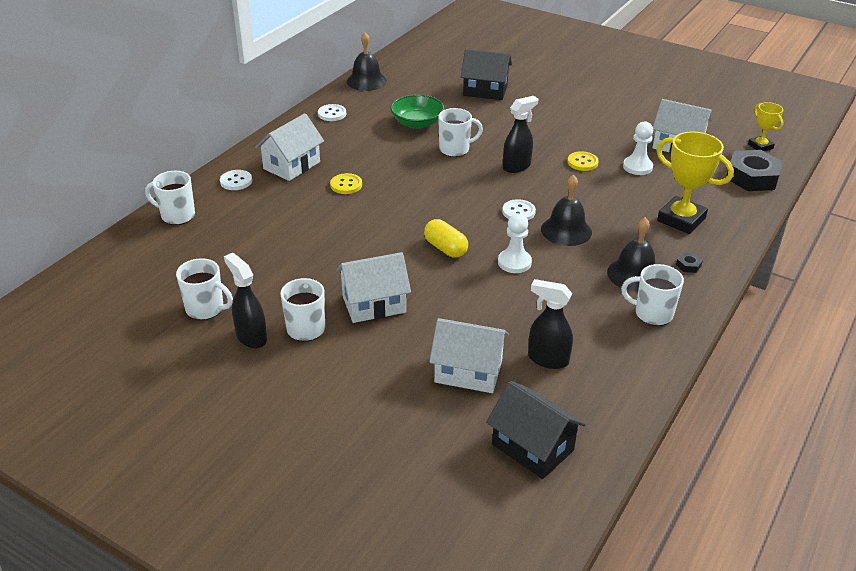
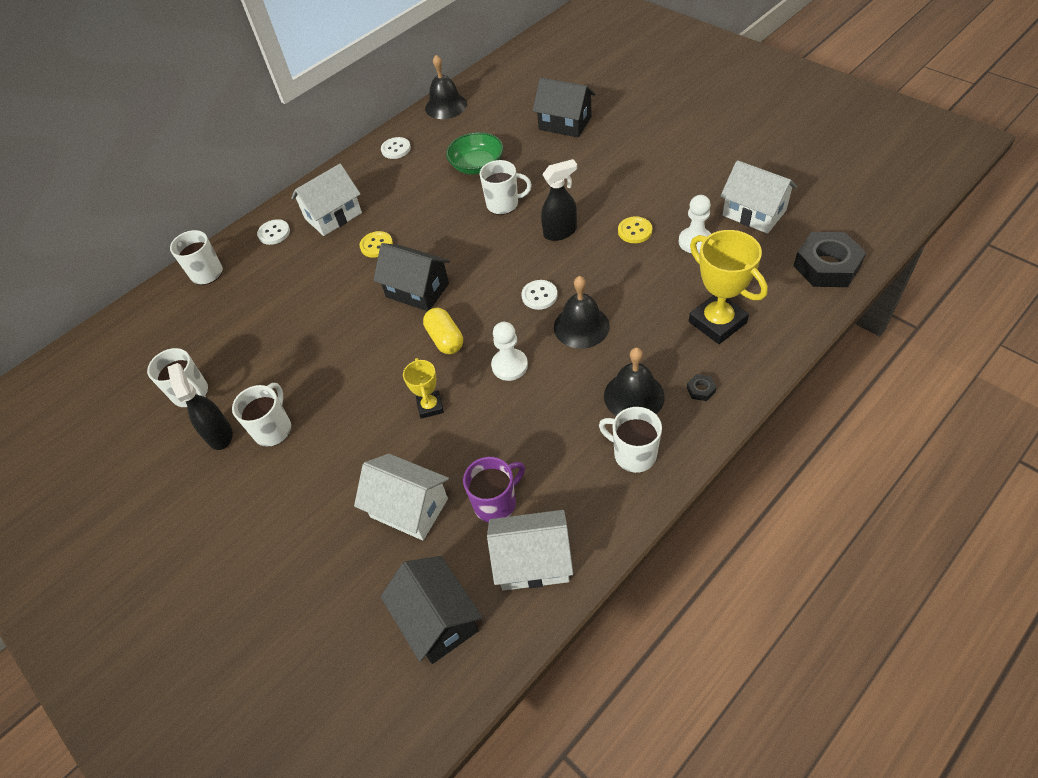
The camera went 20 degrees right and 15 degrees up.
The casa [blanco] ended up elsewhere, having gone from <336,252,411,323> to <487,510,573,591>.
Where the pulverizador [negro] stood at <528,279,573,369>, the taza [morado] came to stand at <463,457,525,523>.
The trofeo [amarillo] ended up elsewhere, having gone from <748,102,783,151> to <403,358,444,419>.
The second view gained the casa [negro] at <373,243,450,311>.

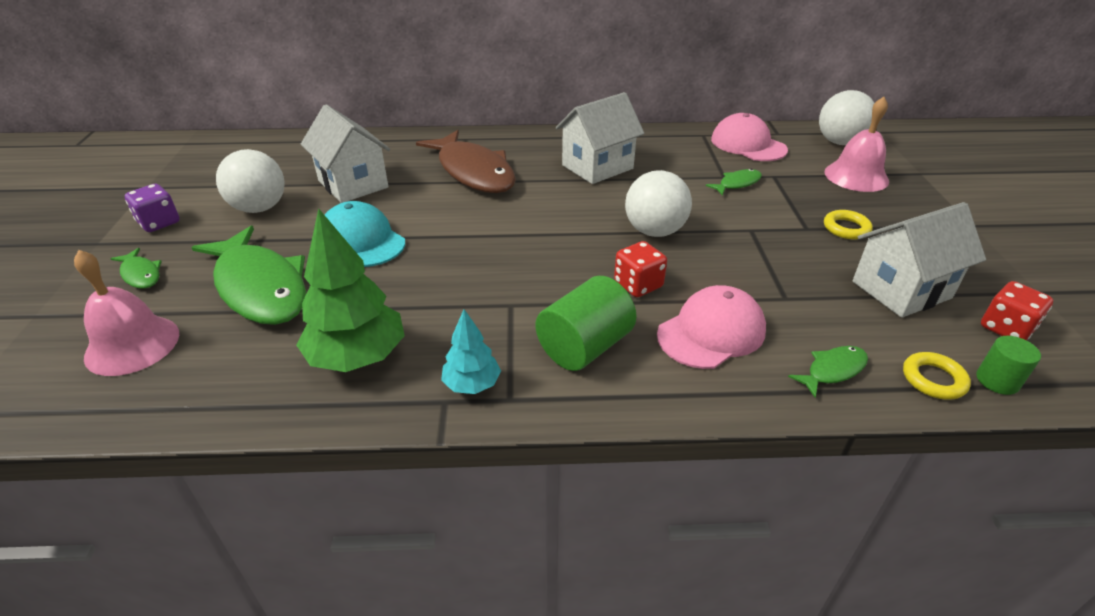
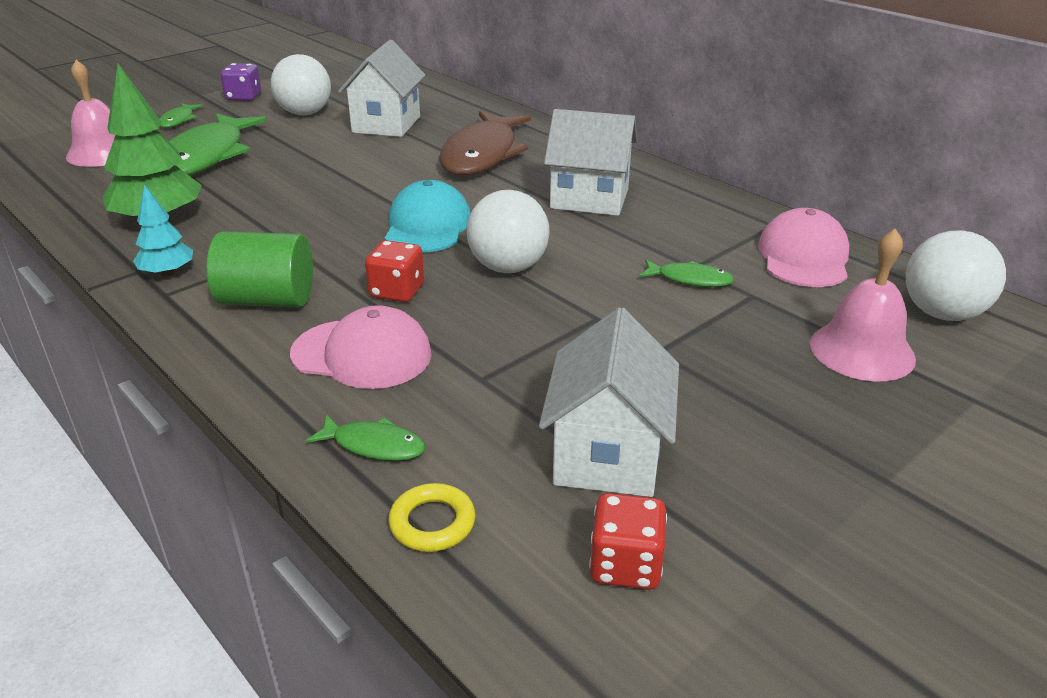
The camera went 50 degrees right and 5 degrees down.
The gorra [turquesa] ended up elsewhere, having gone from <325,201,405,267> to <385,180,471,253>.
The second view lost the anillo [amarillo] at <824,210,873,239>.
The casa [blanco] at <853,202,986,318> ended up facing another way, 75 degrees clockwise from before.
The second view lost the cilindro [verde] at <976,336,1041,395>.

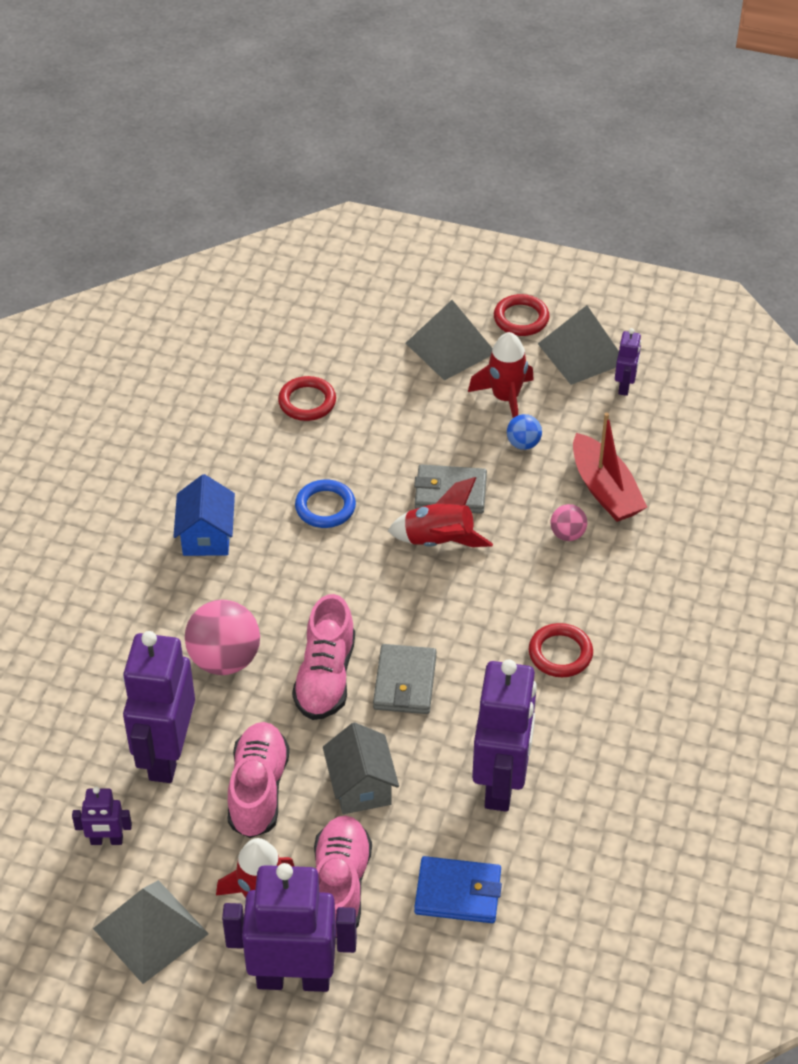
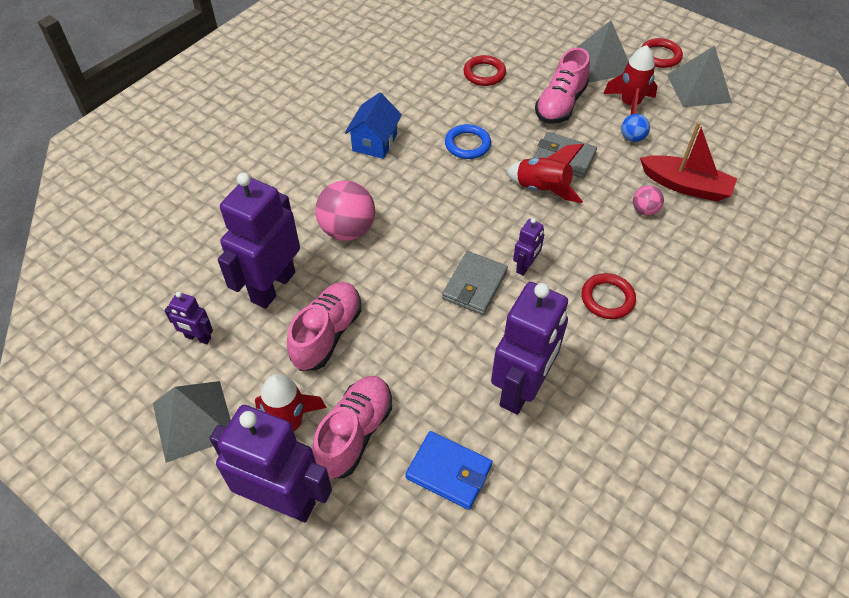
The camera went 20 degrees right and 5 degrees up.
The zapato [rosa] ended up elsewhere, having gone from <292,594,355,720> to <535,48,590,124>.
The second view lost the casa [gris] at <323,722,399,814>.
The barco [rojo] at <573,412,647,522> ended up facing another way, 60 degrees counterclockwise from before.
The robot [morado] ended up elsewhere, having gone from <615,328,641,396> to <513,218,544,276>.

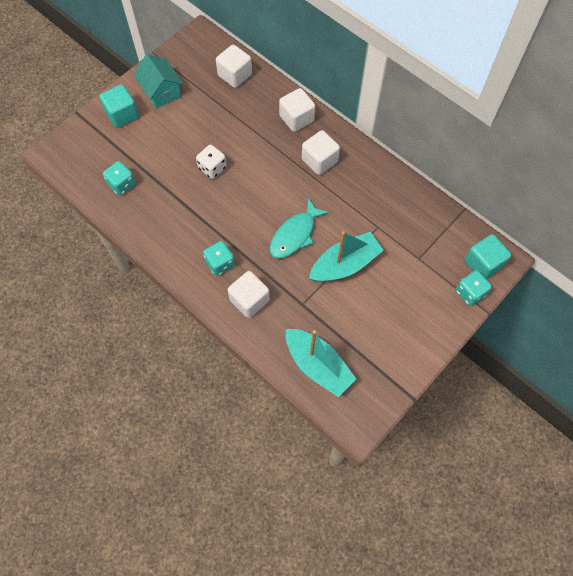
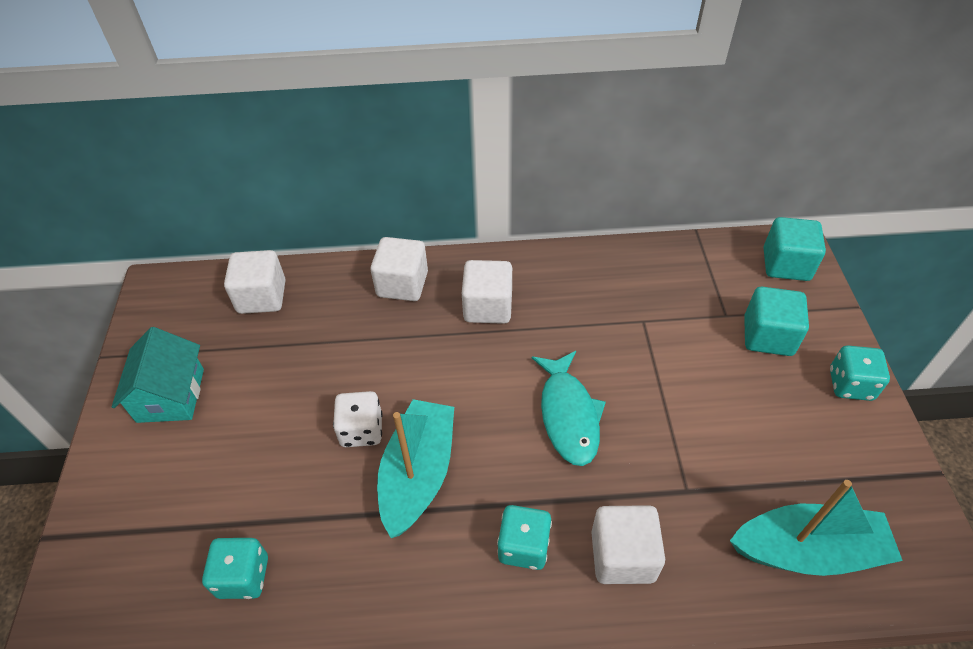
The camera went 45 degrees left and 15 degrees down.
The cubo [turquesa] ended up elsewhere, having gone from <99,84,139,128> to <744,287,809,356>.
The casa [turquesa] at <133,54,183,109> ended up facing another way, 75 degrees clockwise from before.
The barco [turquesa] ended up elsewhere, having gone from <309,231,384,282> to <377,399,454,538>.
The dado [turquesa] ended up elsewhere, having gone from <456,270,492,306> to <830,345,890,401>.

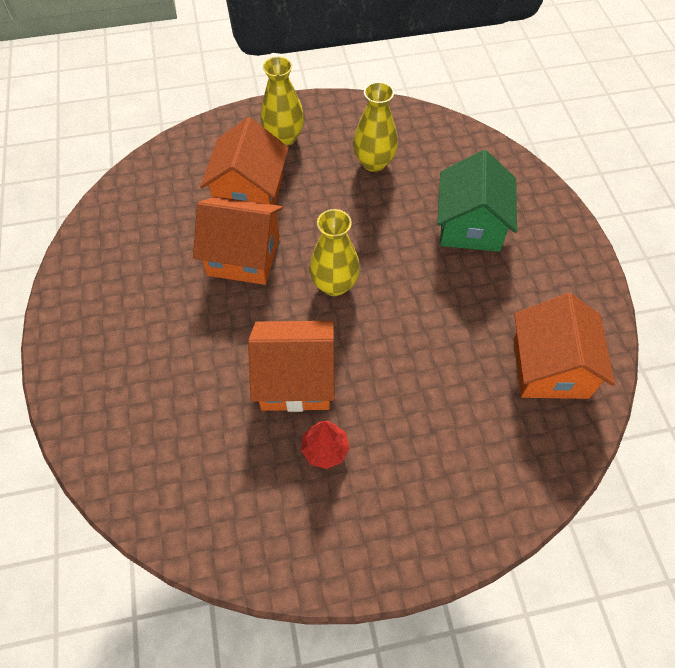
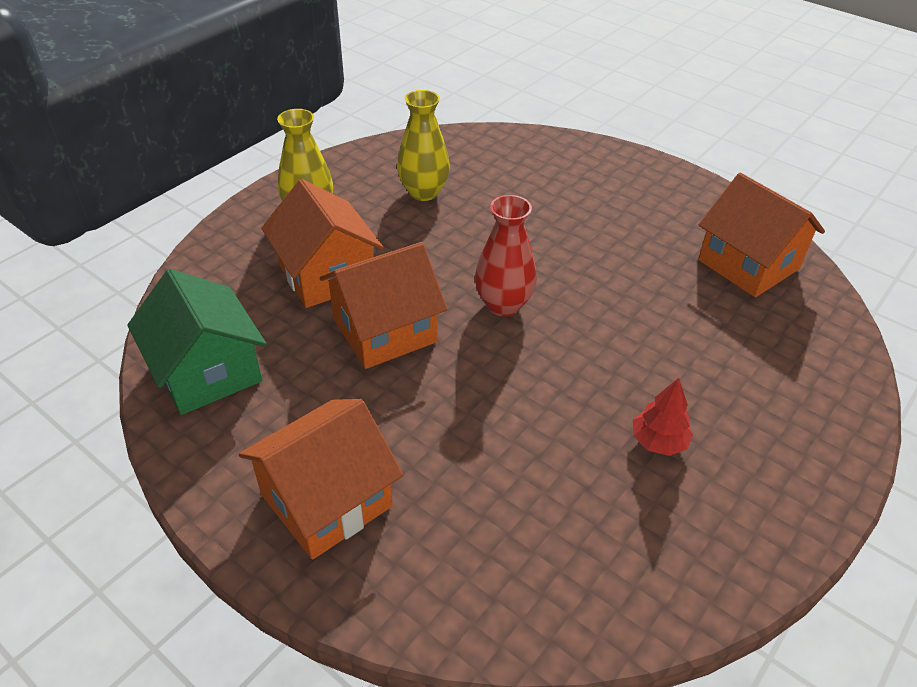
The camera went 40 degrees left and 15 degrees down.
The casa [naranja] ended up elsewhere, having gone from <248,321,335,412> to <239,399,403,560>.
What was the florero [amarillo] at <309,209,360,296> turned into the florero [rojo] at <475,195,537,316>.
The casa [verde] ended up elsewhere, having gone from <437,150,517,252> to <128,269,266,415>.

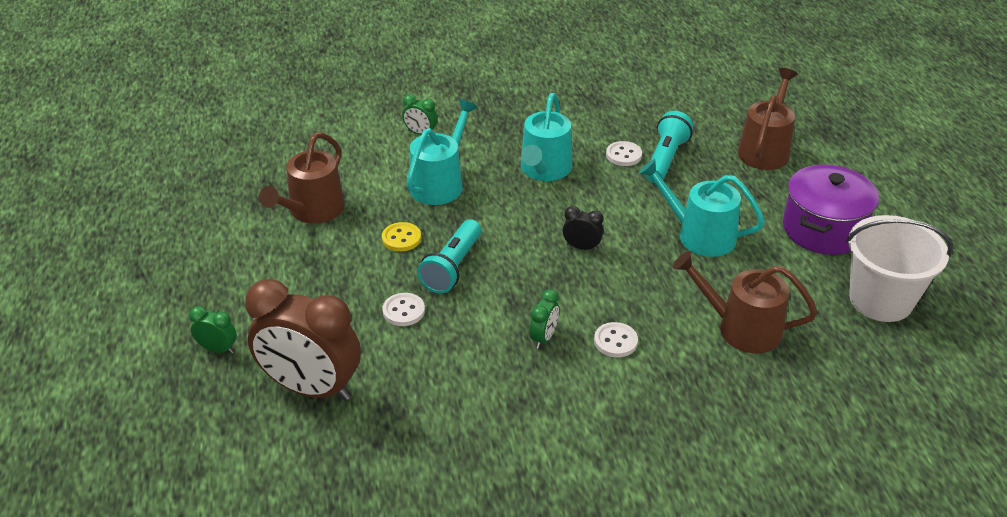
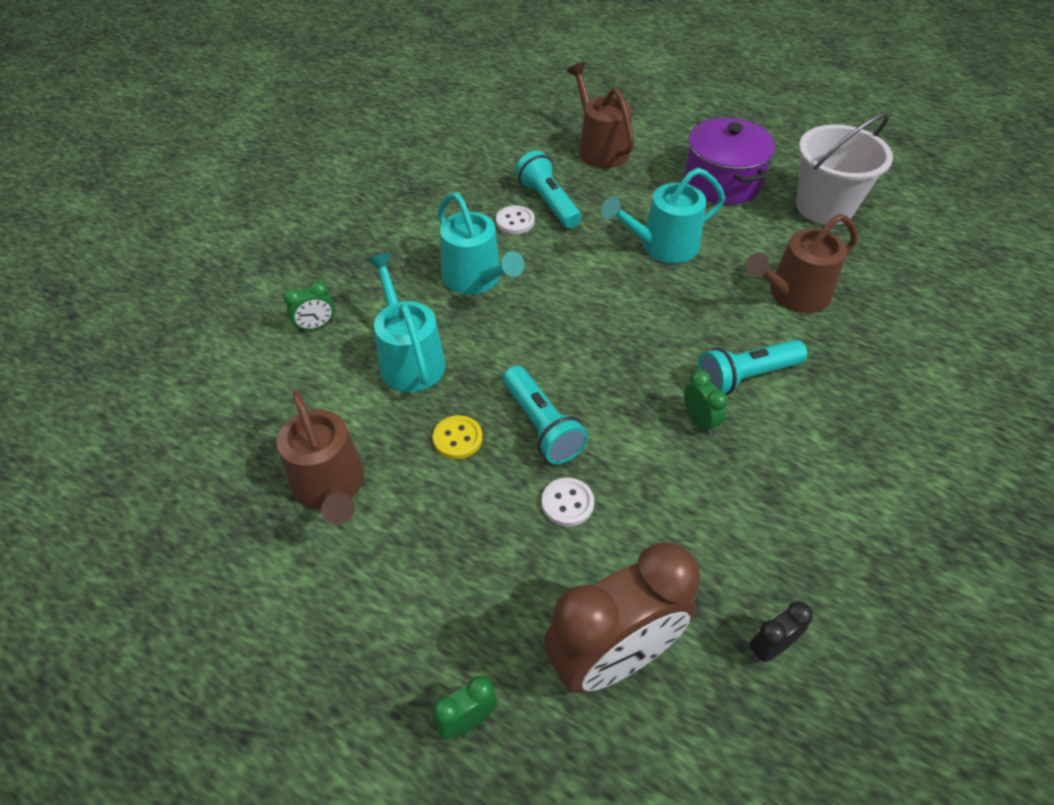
The camera went 50 degrees left and 10 degrees up.
The despertador [negro] ended up elsewhere, having gone from <563,206,604,251> to <749,601,813,662>.
Where the botón [blanco] stood at <594,322,638,358>, the lámpara de mano [turquesa] came to stand at <697,340,807,395>.

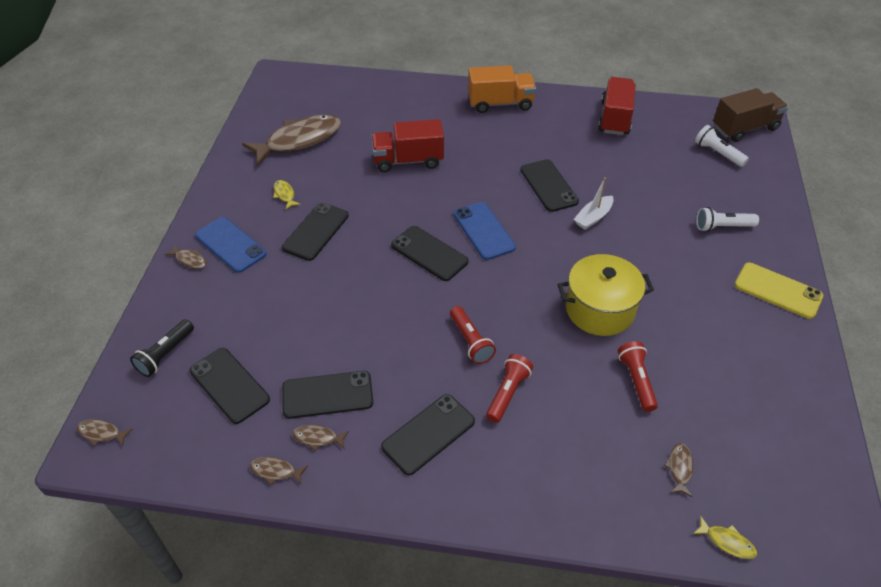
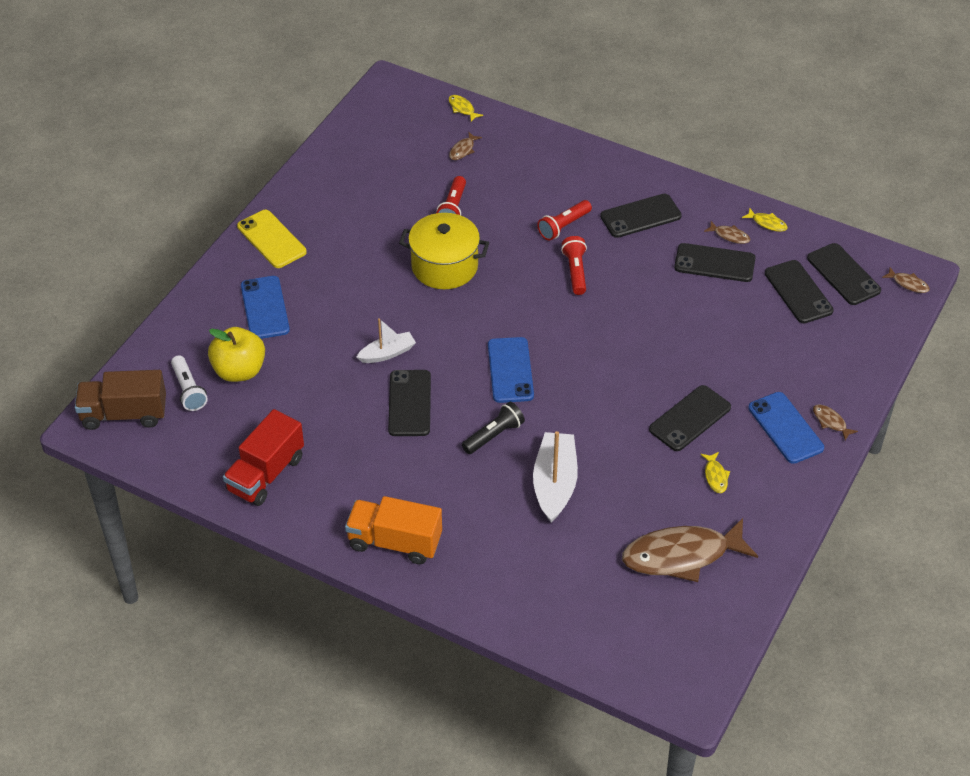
The camera went 160 degrees left and 0 degrees up.
The lámpara de mano [negro] ended up elsewhere, having gone from <130,319,194,377> to <462,401,525,454>.
What was the pez [marrón] at <250,457,308,485> turned into the pez [amarillo] at <742,208,788,232>.
Where the camión [rojo] stood at <371,119,444,172>, the barco [blanco] came to stand at <533,431,578,523>.
The móvil [negro] ended up elsewhere, having gone from <391,226,469,281> to <807,243,881,305>.
Where the lámpara de mano [blanco] stood at <696,207,759,232>, the móvil [azul] came to stand at <241,276,290,339>.
The second view gained the manzana [amarillo] at <208,327,265,382>.

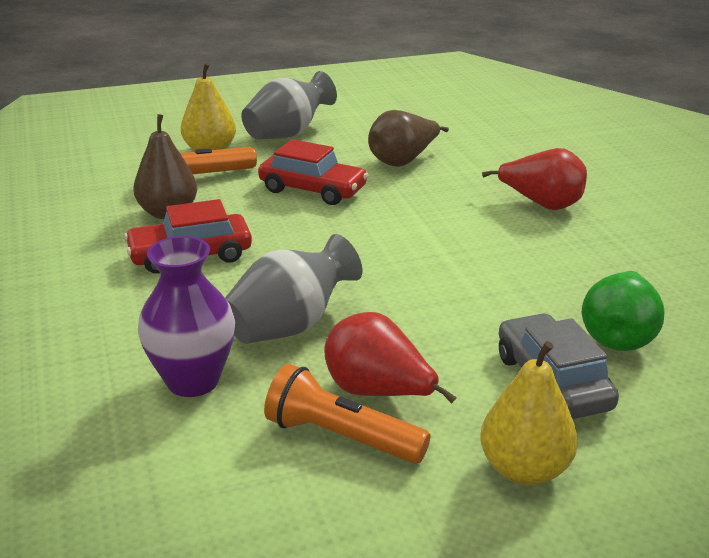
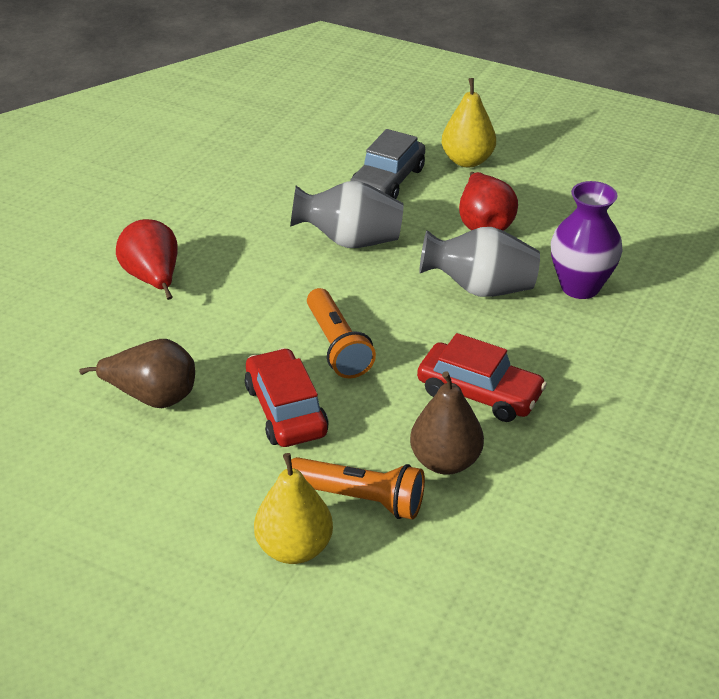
The camera went 135 degrees left and 10 degrees up.
The florero [gris] ended up elsewhere, having gone from <241,71,337,140> to <290,181,404,248>.
The lámpara de mano [naranja] ended up elsewhere, having gone from <264,364,431,464> to <307,288,376,378>.
The second view lost the pera [verde] at <582,271,665,351>.

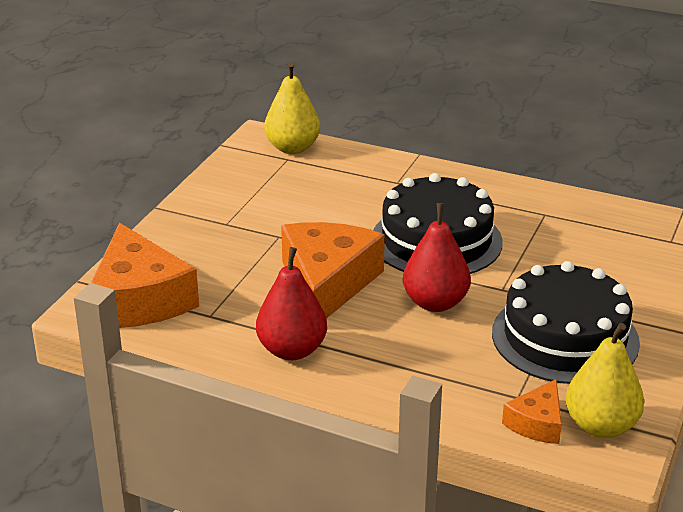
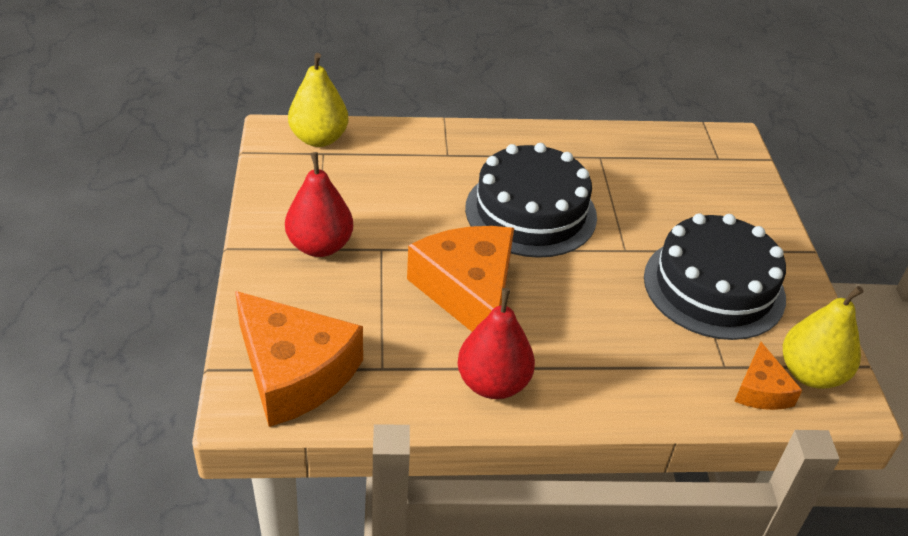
The camera went 30 degrees left and 10 degrees up.
The pera [rojo] ended up elsewhere, having gone from <403,203,471,312> to <285,152,353,257>.

